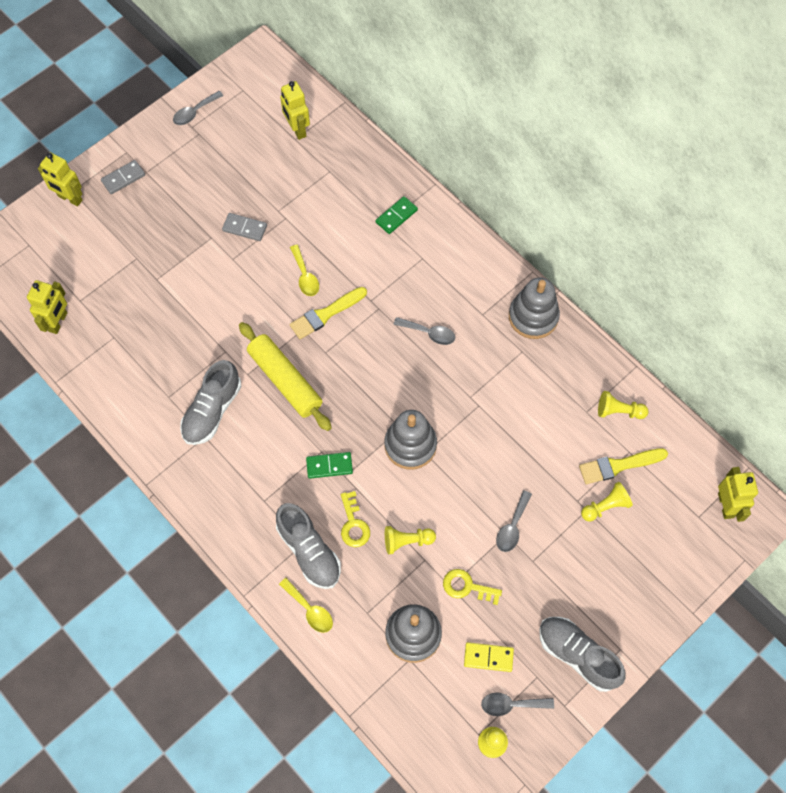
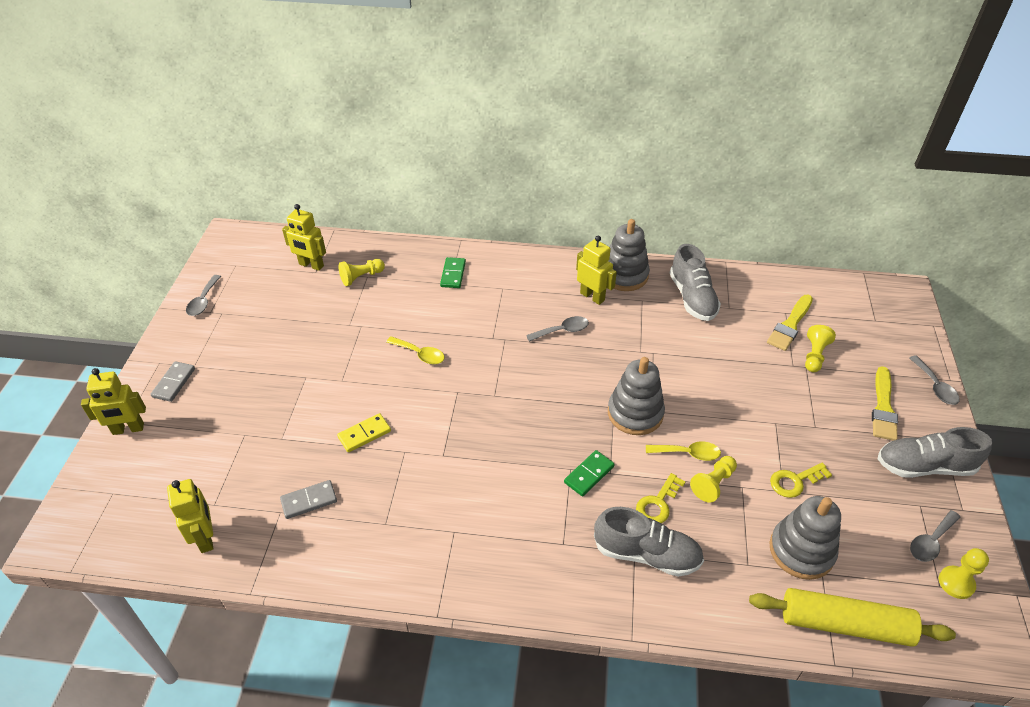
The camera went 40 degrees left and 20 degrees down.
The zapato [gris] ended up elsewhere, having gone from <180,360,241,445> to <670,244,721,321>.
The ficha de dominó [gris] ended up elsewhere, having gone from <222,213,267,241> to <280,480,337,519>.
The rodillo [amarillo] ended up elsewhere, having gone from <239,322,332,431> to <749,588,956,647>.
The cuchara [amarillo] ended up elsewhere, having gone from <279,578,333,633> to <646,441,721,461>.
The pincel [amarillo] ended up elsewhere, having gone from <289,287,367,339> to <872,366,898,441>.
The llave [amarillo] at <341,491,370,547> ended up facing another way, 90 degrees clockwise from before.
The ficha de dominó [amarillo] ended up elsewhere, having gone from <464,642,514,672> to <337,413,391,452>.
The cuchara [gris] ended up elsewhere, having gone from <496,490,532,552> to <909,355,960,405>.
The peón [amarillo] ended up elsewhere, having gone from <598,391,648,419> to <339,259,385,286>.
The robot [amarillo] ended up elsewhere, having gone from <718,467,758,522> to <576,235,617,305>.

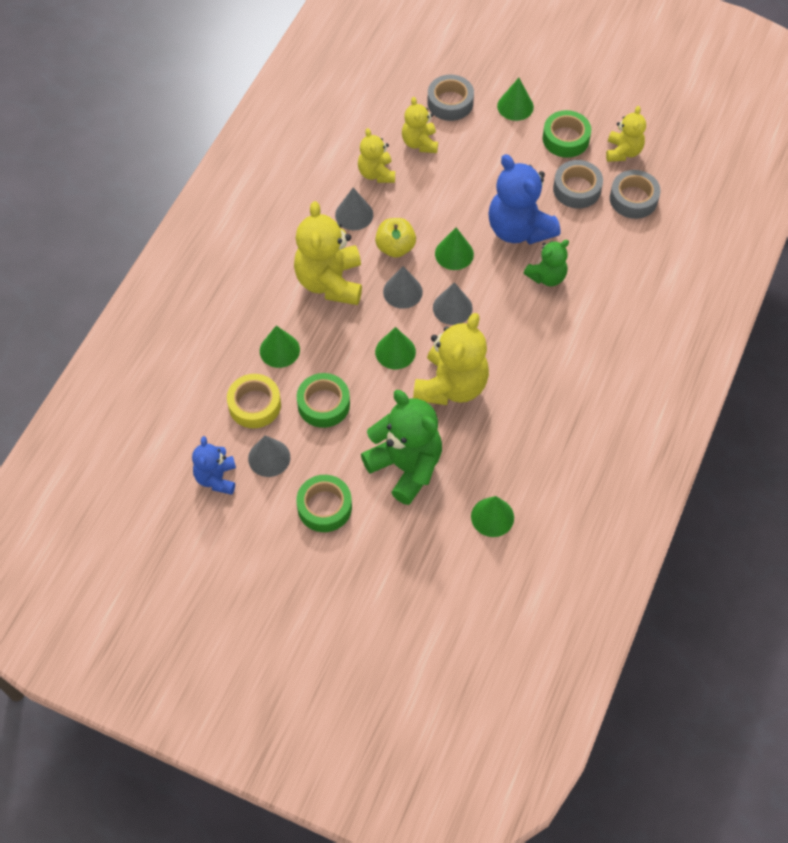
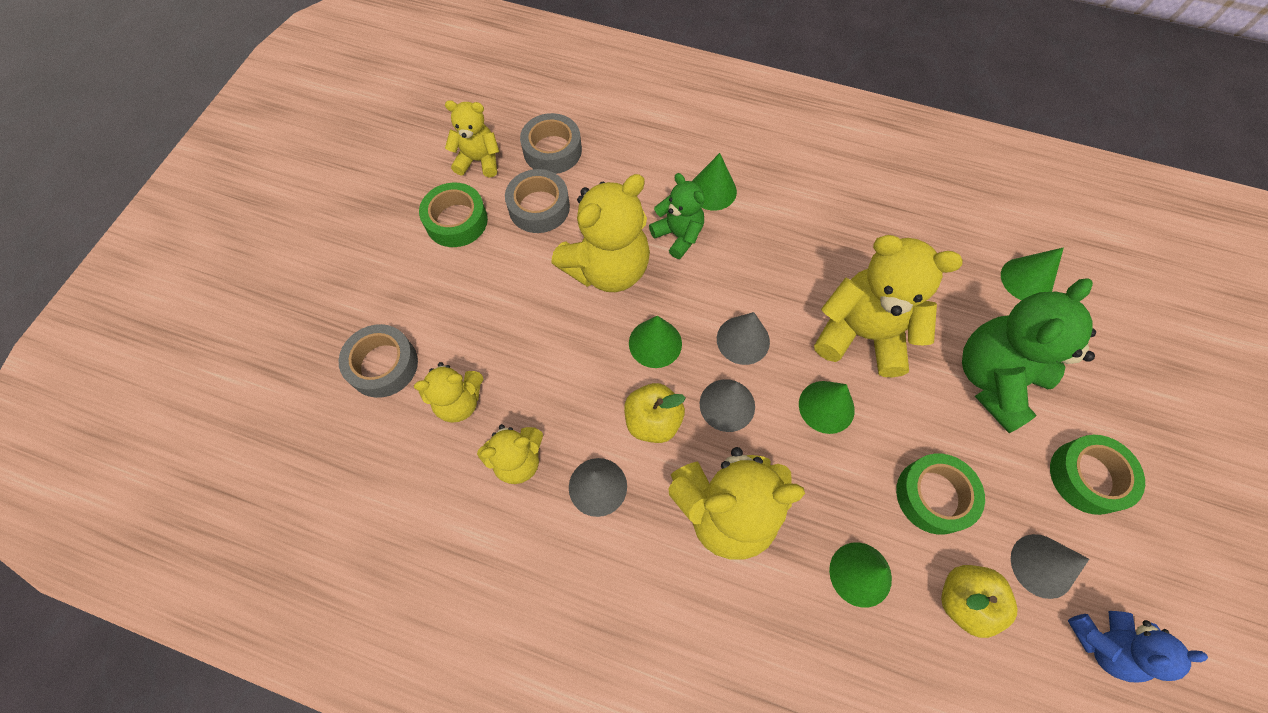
The camera went 95 degrees left and 5 degrees up.
Where the cinta adhesiva [amarillo] stood at <227,374,281,428>, the manzana [amarillo] came to stand at <941,565,1018,638>.
What was the osito [azul] at <489,154,560,245> turned into the osito [amarillo] at <551,174,650,292>.
The cono [verde] ended up elsewhere, having gone from <497,78,534,121> to <692,153,737,210>.

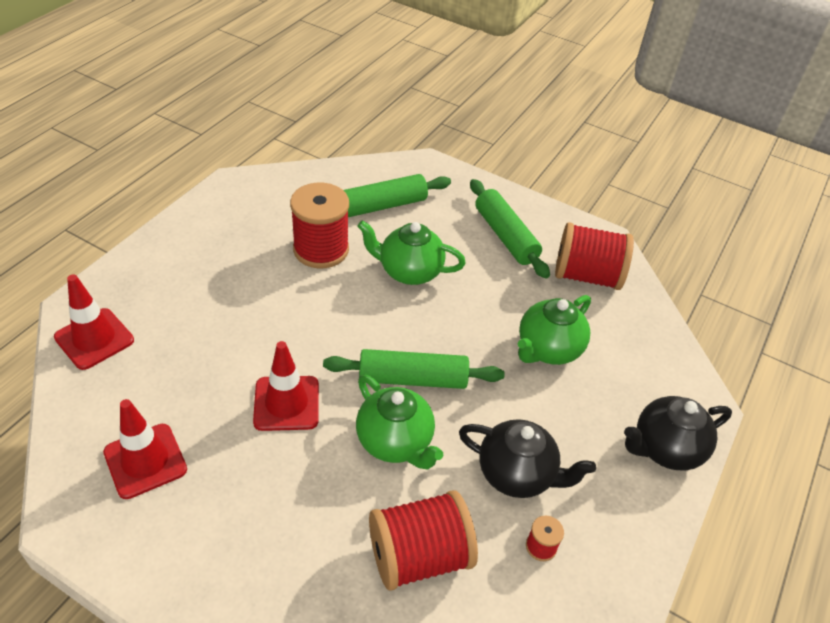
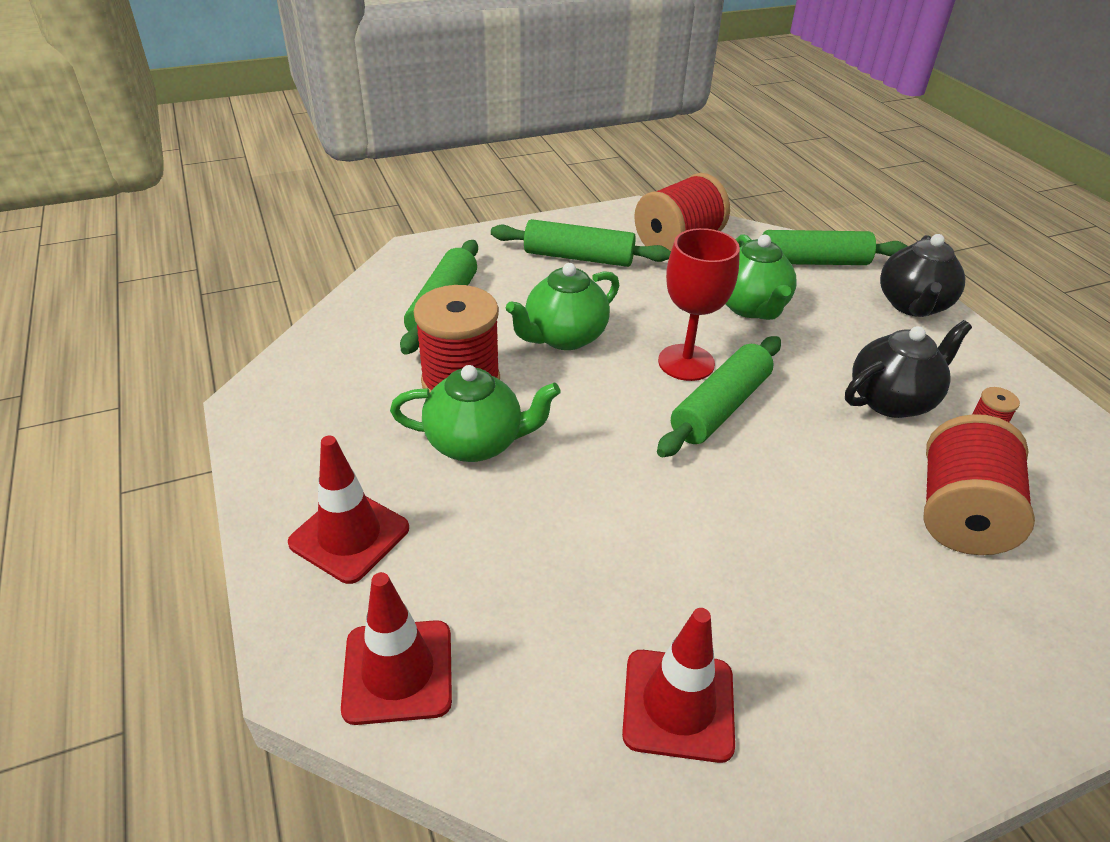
The camera went 50 degrees left and 5 degrees down.
The cono de tráfico [rojo] ended up elsewhere, having gone from <253,341,319,431> to <288,436,409,584>.
The tetera [verde] ended up elsewhere, having gone from <356,374,443,470> to <390,365,561,462>.
The second view gained the copa [rojo] at <658,228,740,381>.
The second view gained the rodillo [verde] at <735,230,908,265>.

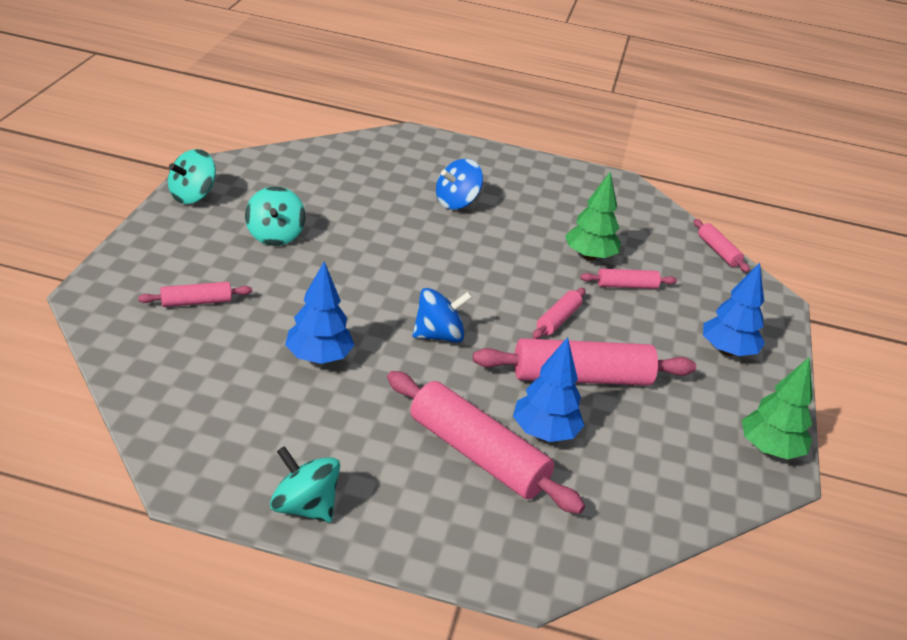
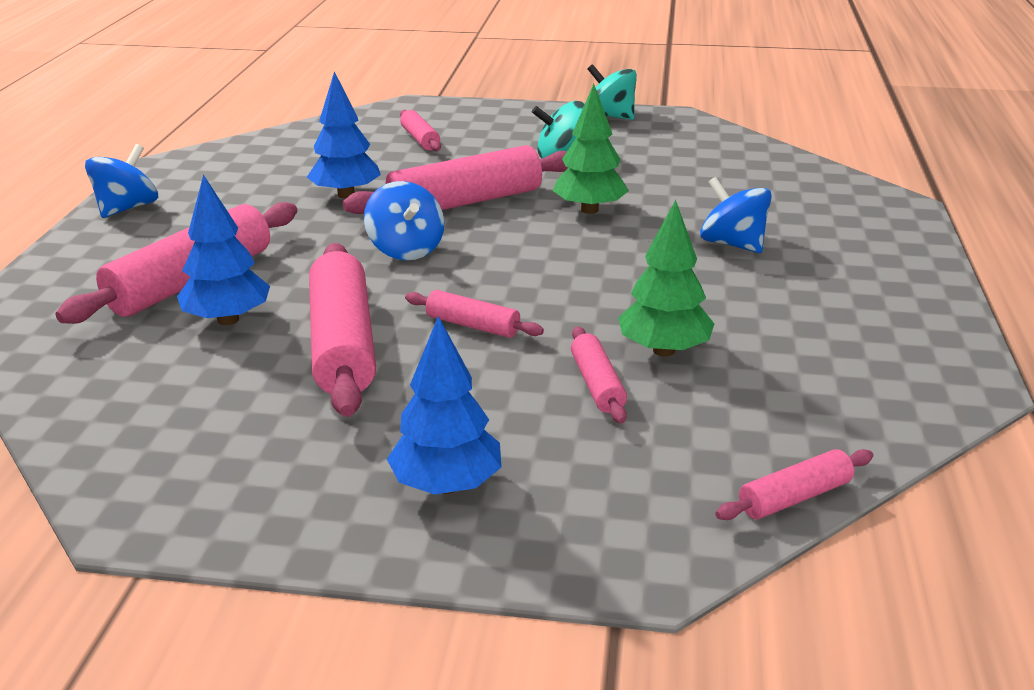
The camera went 90 degrees right and 5 degrees down.
What was the peonza [turquesa] at <270,446,340,522> turned into the peonza [azul] at <85,144,158,218>.
The árbol [verde] ended up elsewhere, having gone from <742,358,813,459> to <553,84,629,214>.
The second view gained the rodillo [rosa] at <343,145,568,214>.

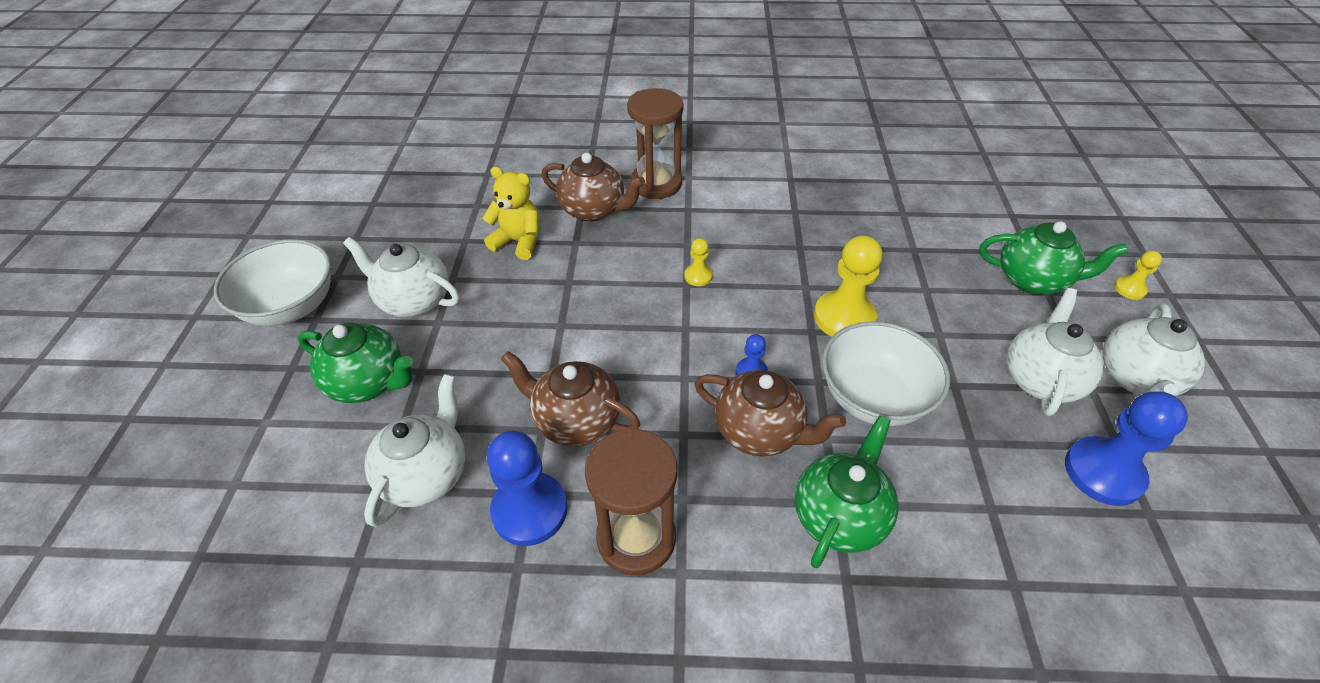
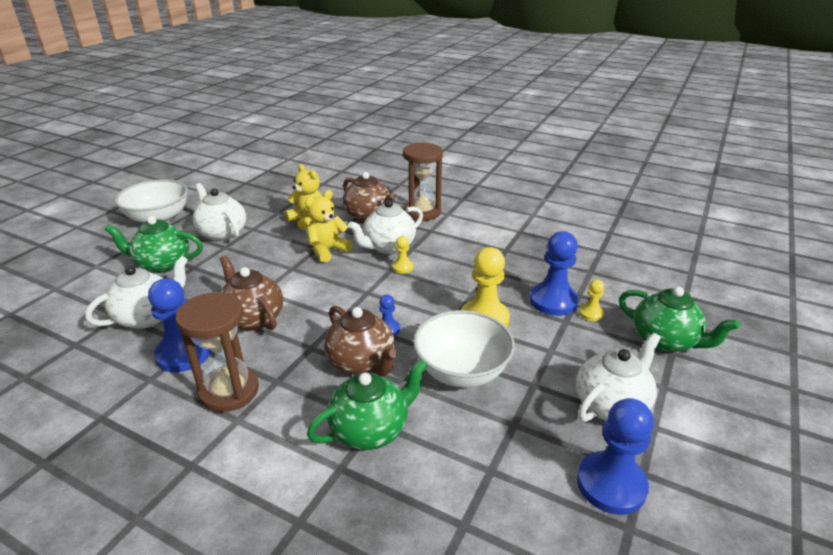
The camera went 25 degrees right and 15 degrees down.
The tetera [verde] at <298,323,413,403> ended up facing another way, 135 degrees clockwise from before.
The tetera [blanco] ended up elsewhere, having gone from <1102,304,1205,398> to <348,200,423,254>.
The peón [amarillo] ended up elsewhere, having gone from <1114,251,1162,300> to <579,280,604,321>.
The second view gained the osito [amarillo] at <305,190,352,263>.
The second view gained the peón [azul] at <530,231,578,316>.

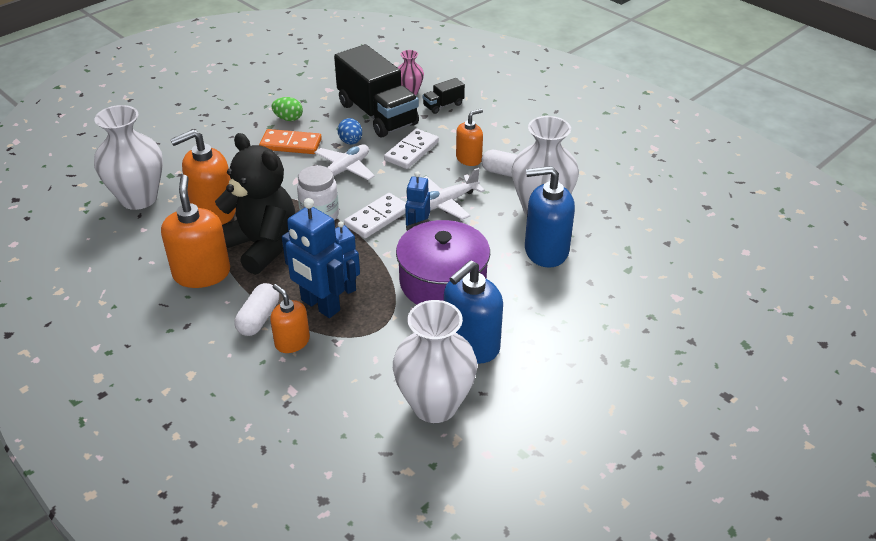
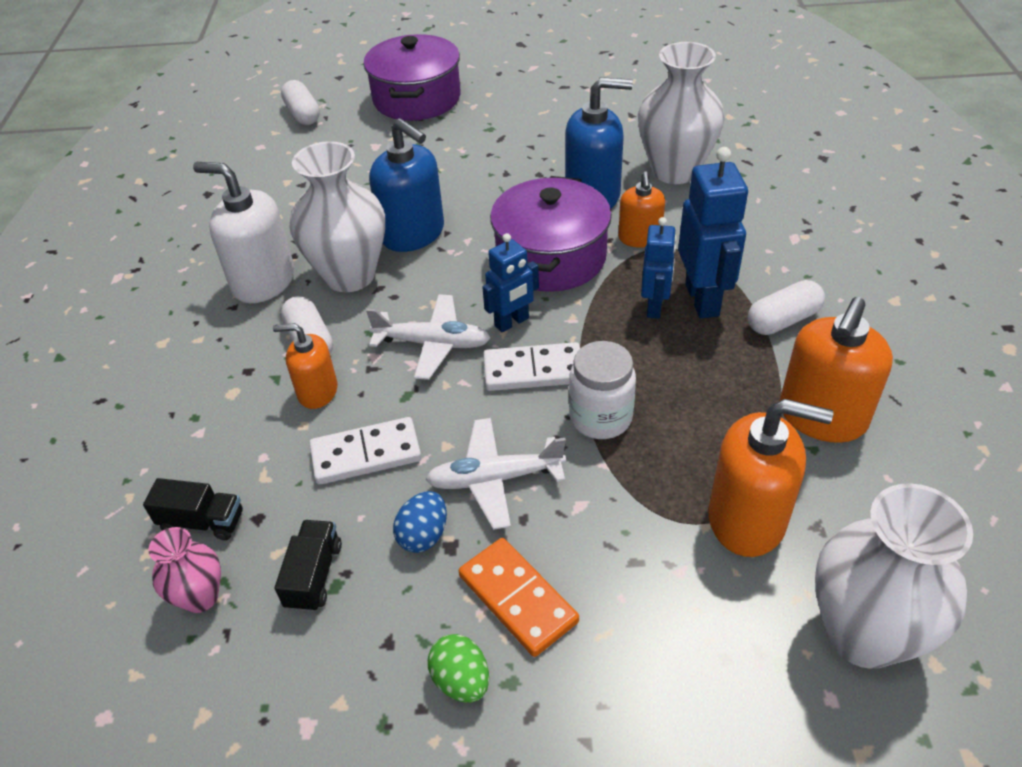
The camera went 135 degrees left and 5 degrees up.
The second view lost the osito [negro] at <215,133,295,275>.
The dispensador de jabón [naranja] ended up elsewhere, having gone from <270,284,310,353> to <618,171,665,248>.
The size of the camión [negro] at <334,44,419,137> changed by a factor of 0.43.
The second view gained the dispensador de jabón [blanco] at <193,162,294,303>.
The second view gained the cápsula [blanco] at <281,80,320,125>.
The second view gained the olla [morado] at <363,34,461,121>.

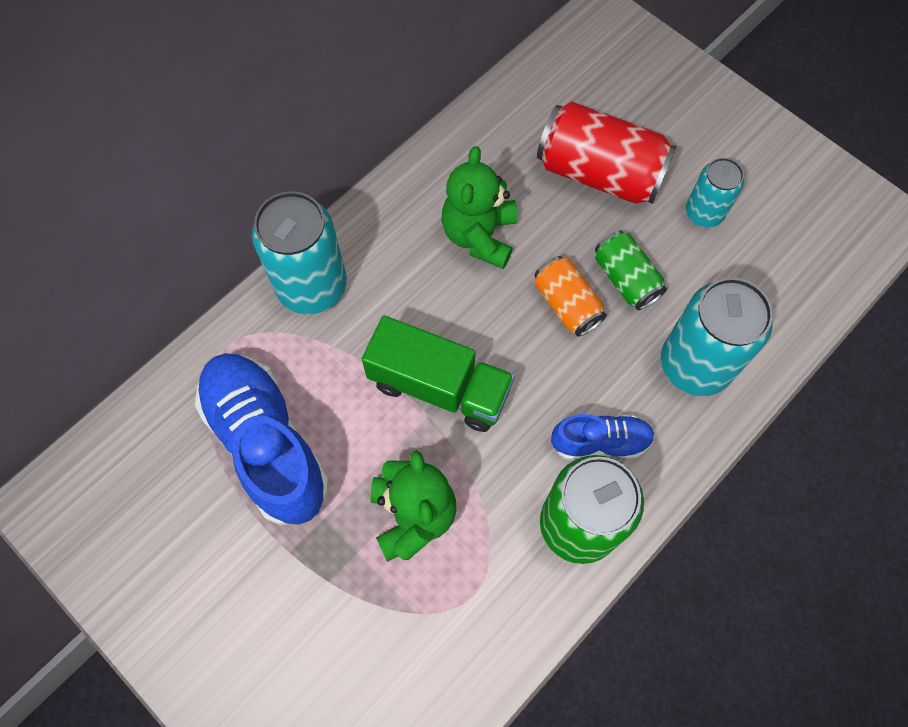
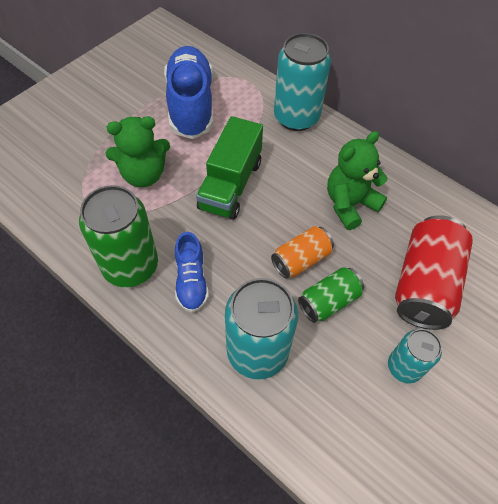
The camera went 85 degrees right and 10 degrees down.
The zapato [azul] at <195,353,329,525> ended up facing another way, 60 degrees counterclockwise from before.
The osito [verde] at <442,146,518,269> ended up facing another way, 45 degrees counterclockwise from before.

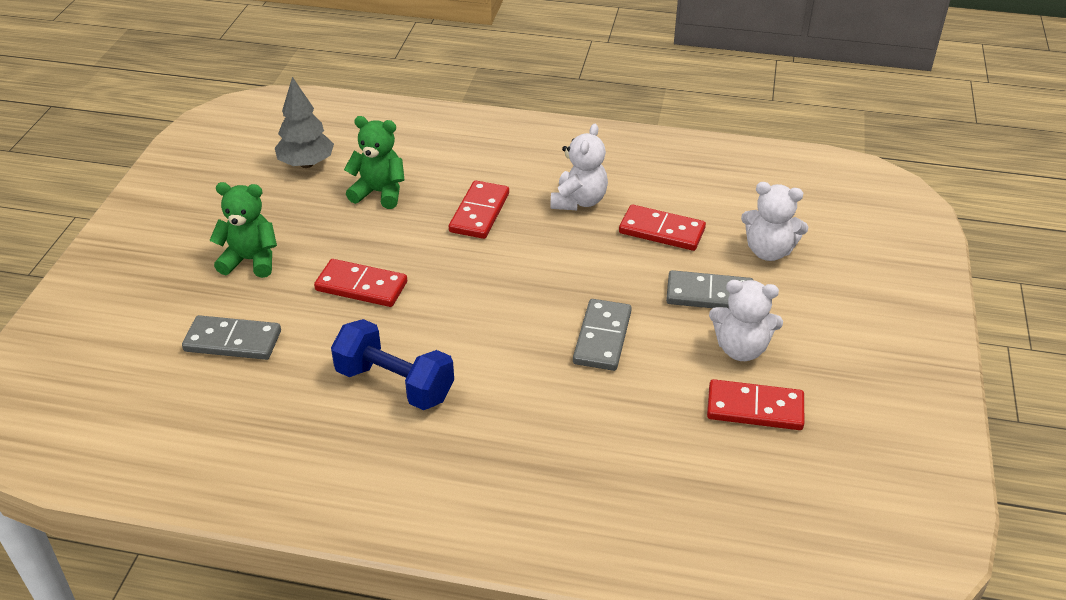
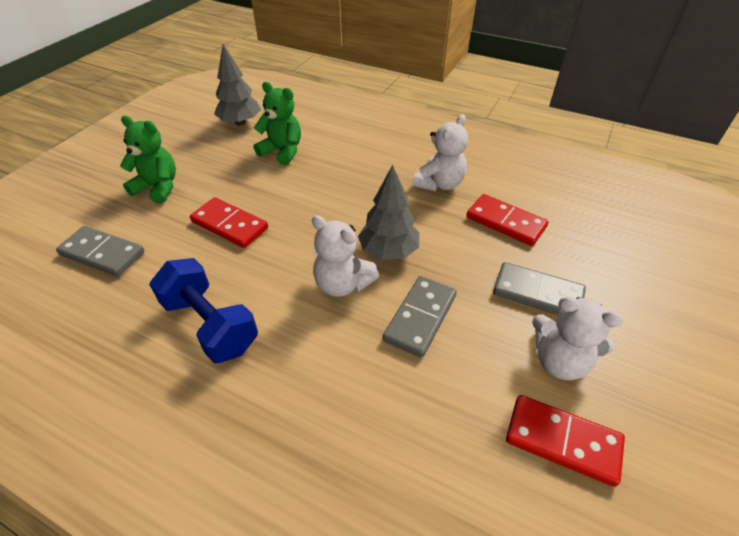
The camera went 15 degrees right and 5 degrees up.
The second view lost the ficha de dominó [rojo] at <449,180,509,239>.
The osito [blanco] ended up elsewhere, having gone from <741,182,808,261> to <312,215,379,297>.
The second view gained the árbol [gris] at <358,165,419,260>.

